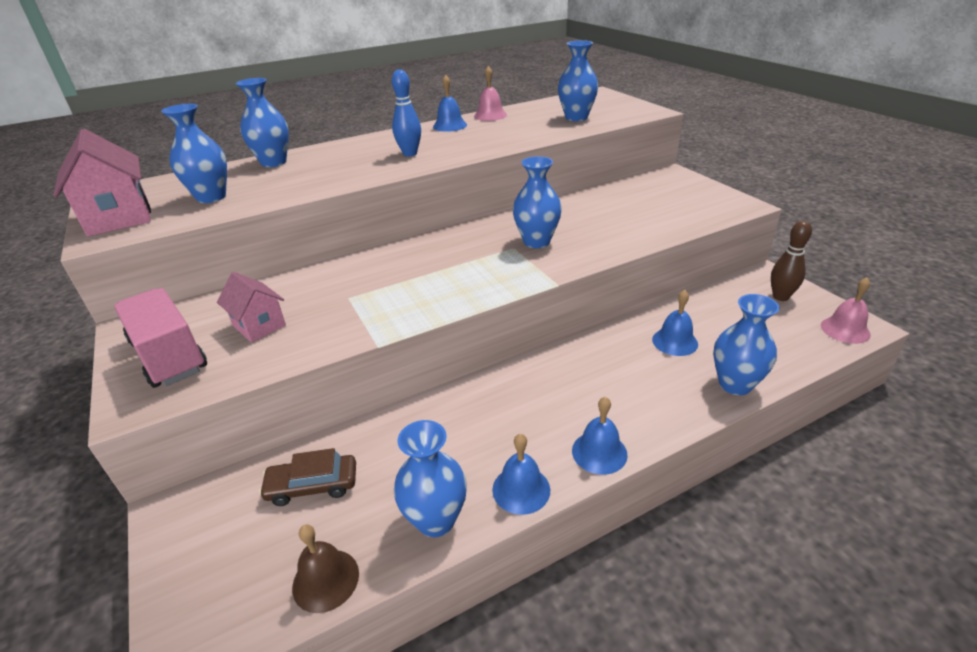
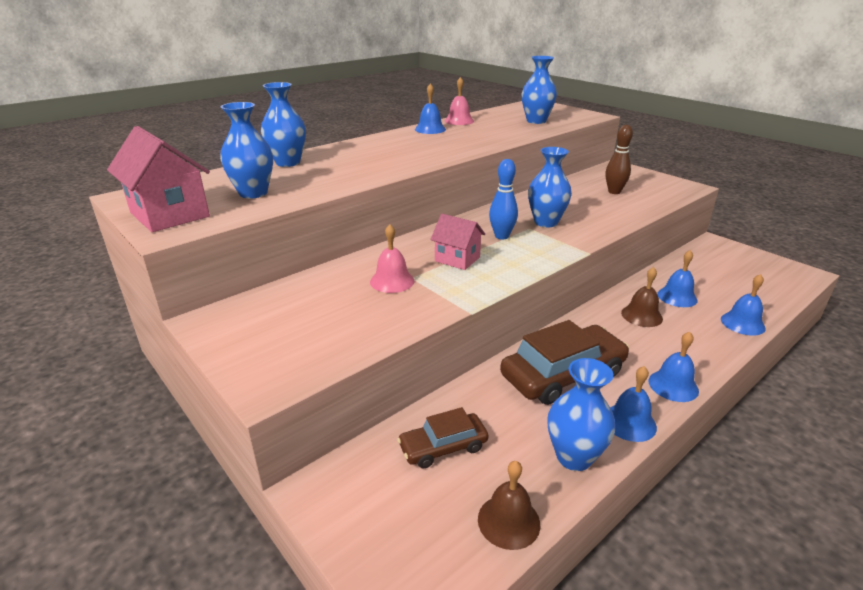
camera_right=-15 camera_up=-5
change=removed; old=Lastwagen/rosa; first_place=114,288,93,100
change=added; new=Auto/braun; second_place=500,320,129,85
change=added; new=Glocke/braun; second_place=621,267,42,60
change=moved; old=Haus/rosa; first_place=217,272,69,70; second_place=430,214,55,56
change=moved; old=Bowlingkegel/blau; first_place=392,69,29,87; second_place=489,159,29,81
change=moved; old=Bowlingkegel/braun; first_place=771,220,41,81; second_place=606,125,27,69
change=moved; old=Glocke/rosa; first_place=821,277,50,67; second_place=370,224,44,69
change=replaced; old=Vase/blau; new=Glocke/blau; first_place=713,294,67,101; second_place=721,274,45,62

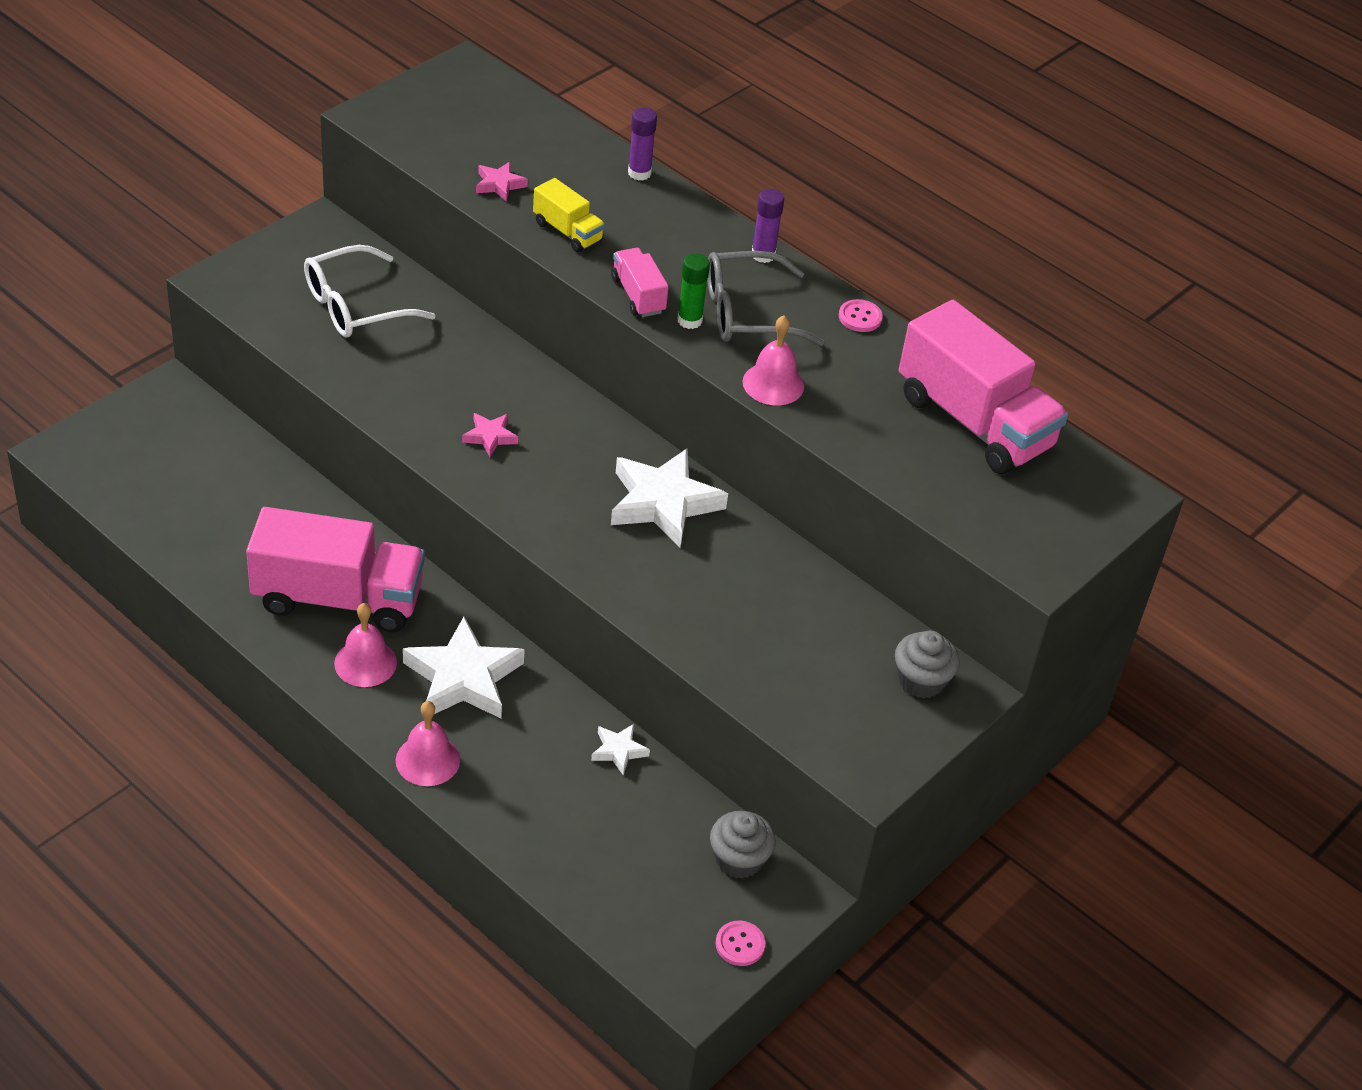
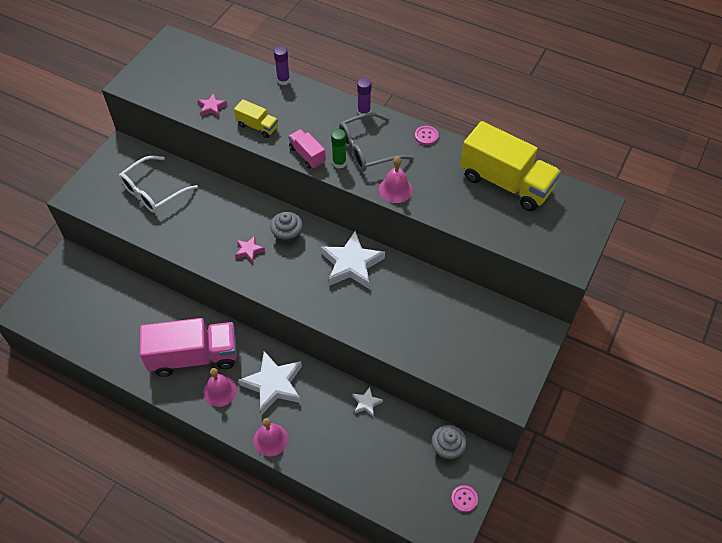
camera_right=-10 camera_up=10
change=moved; old=Muffin/grau; first_place=895,631,65,68; second_place=270,212,33,33
change=recoloured; old=Lastwagen/rosa; new=Lastwagen/gelb; first_place=899,300,169,174; second_place=460,121,101,90

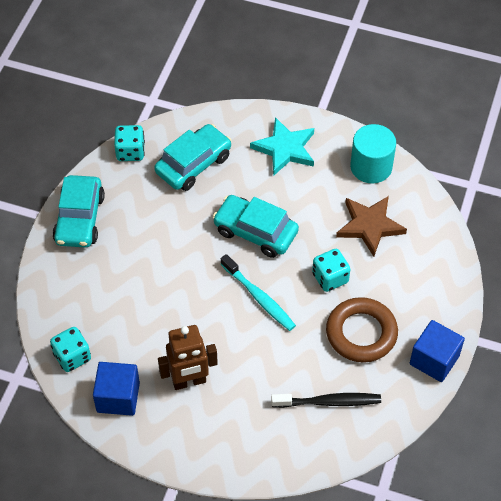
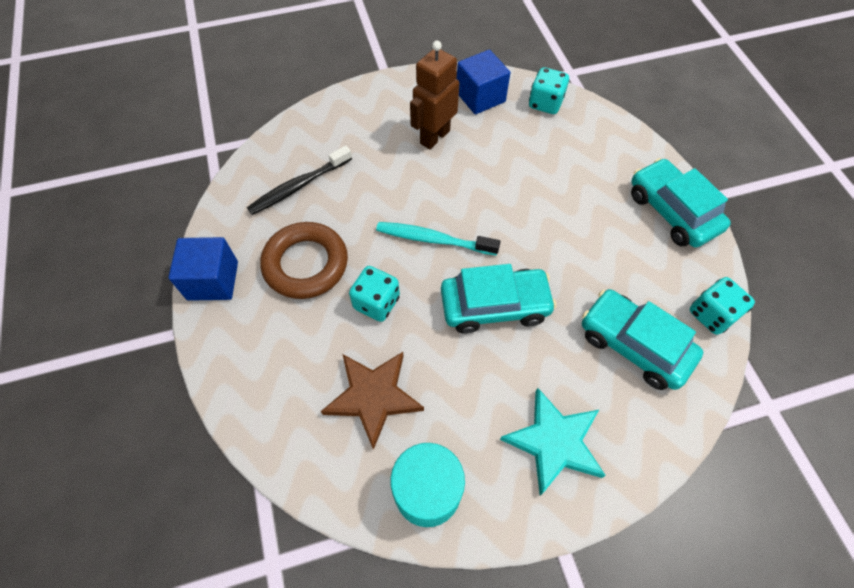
camera_right=145 camera_up=5
change=turned; old=Auto/türkis; first_place=154,124,77,67; second_place=582,289,121,101; degrees=120

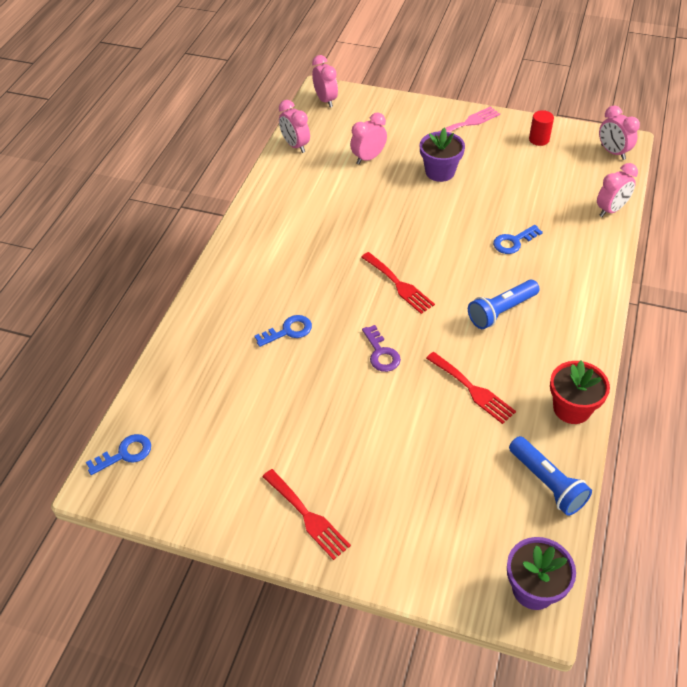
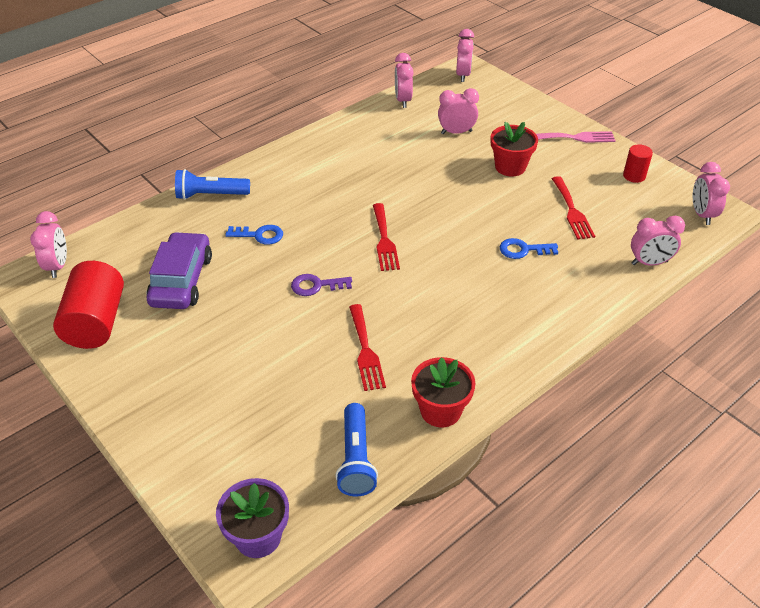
camera_right=30 camera_up=-5
change=added; new=Vollzylinder/rot; second_place=53,261,71,88
change=added; new=Auto/lila; second_place=146,232,66,77
change=moved; old=Gabel/rot; first_place=262,469,89,91; second_place=551,176,44,64
change=moved; old=Taschenlampe/blau; first_place=468,279,72,50; second_place=175,169,75,31
change=replaced; old=Schlüssel/blau; new=Wecker/rosa; first_place=86,434,65,41; second_place=30,211,37,67
change=recoloured; old=Blumentopf/lila; new=Blumentopf/rot; first_place=420,128,45,54; second_place=491,122,47,54
change=turned; old=Schlüssel/lila; first_place=362,325,39,47; second_place=291,274,61,22; degrees=75

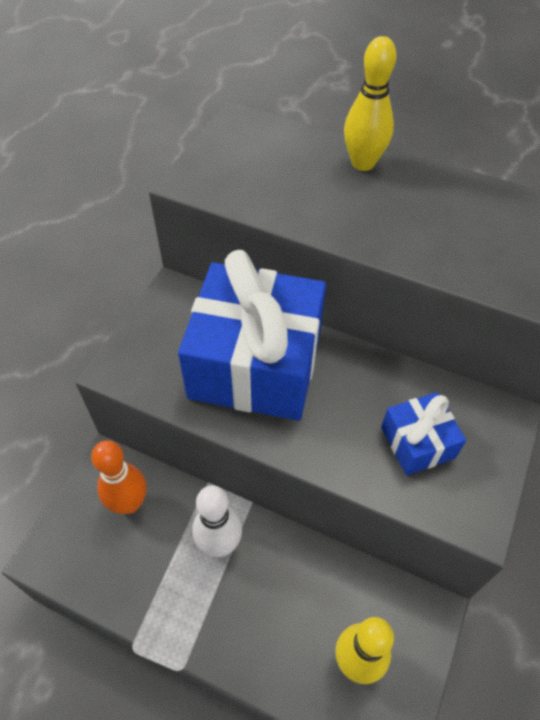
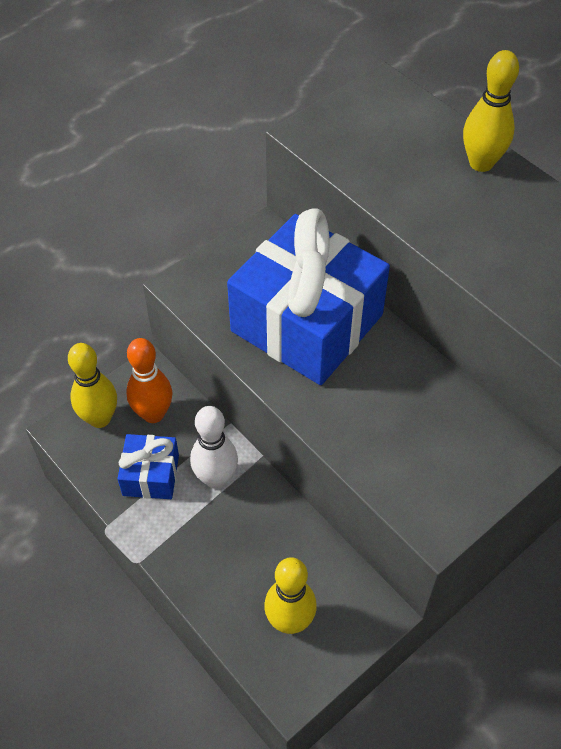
camera_right=25 camera_up=0
change=added; new=Bowlingkegel/gelb; second_place=68,343,49,85
change=moved; old=Geschenk/blau; first_place=381,392,85,83; second_place=117,434,62,65

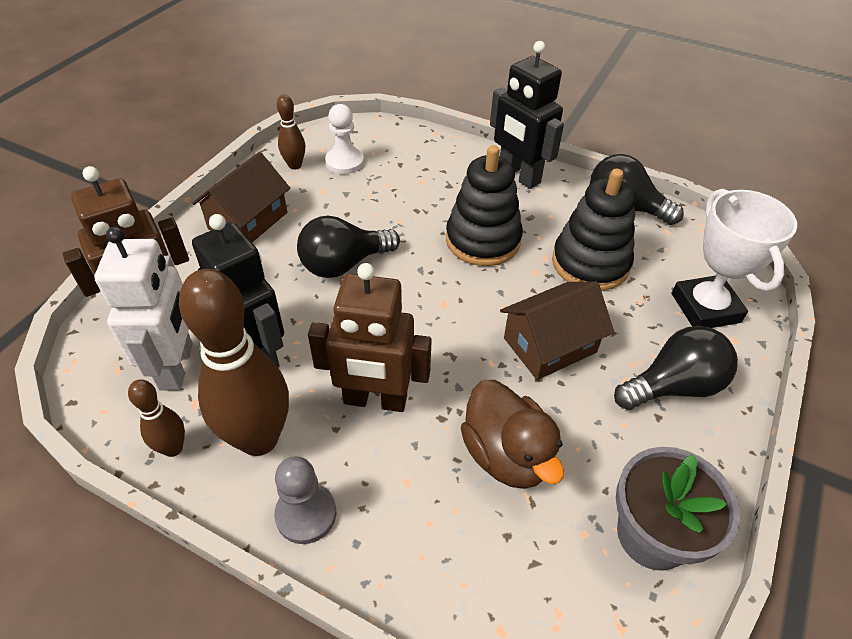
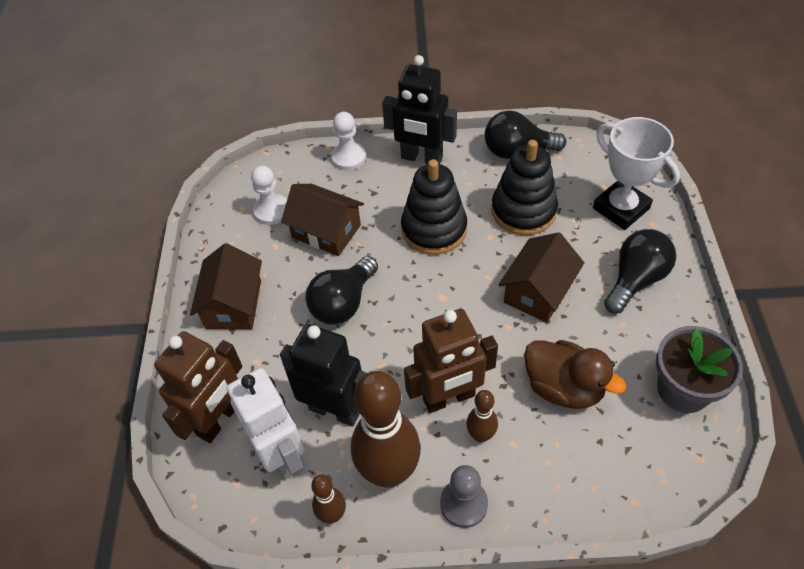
camera_right=-25 camera_up=5
change=added; new=Haus/braun; second_place=281,184,83,72
change=added; new=Bauer/weiß; second_place=331,112,35,58
change=moved; old=Bowlingkegel/braun; first_place=277,95,28,75; second_place=466,390,32,53

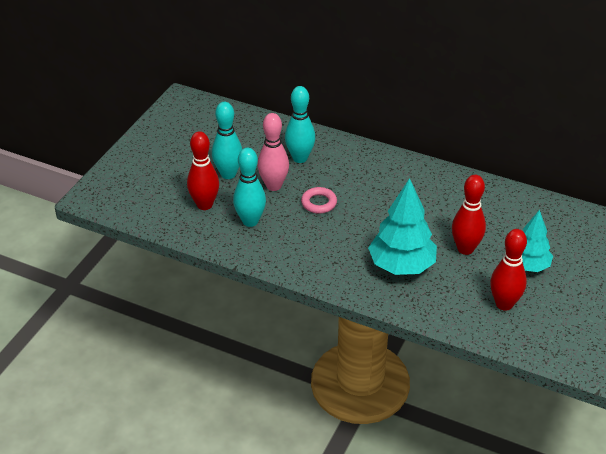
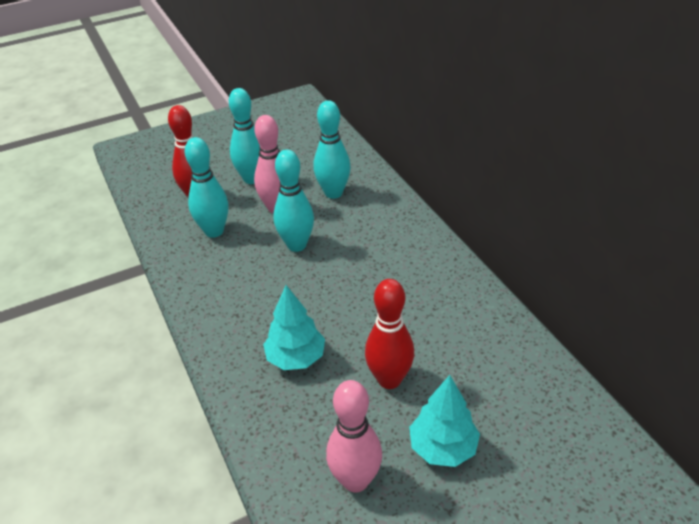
camera_right=40 camera_up=0
change=replaced; old=Ring/rosa; new=Bowlingkegel/türkis; first_place=301,187,36,27; second_place=273,149,41,103
change=recoloured; old=Bowlingkegel/rot; new=Bowlingkegel/rosa; first_place=490,229,37,82; second_place=326,380,56,112
change=resized; old=Baum/türkis; first_place=368,178,69,97; second_place=263,285,62,85; factor=0.66

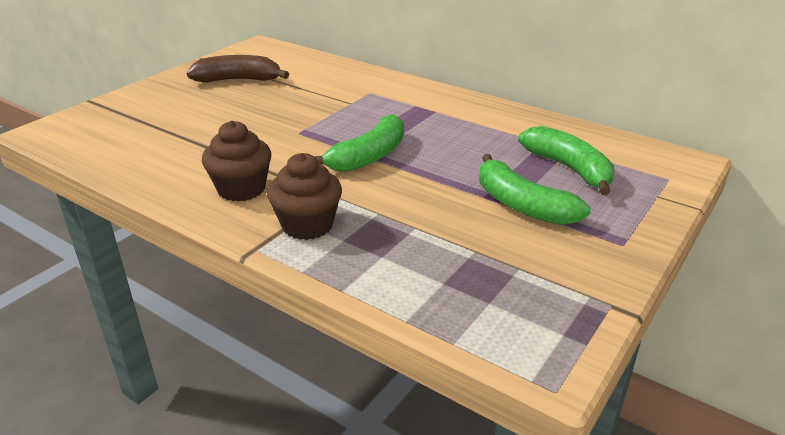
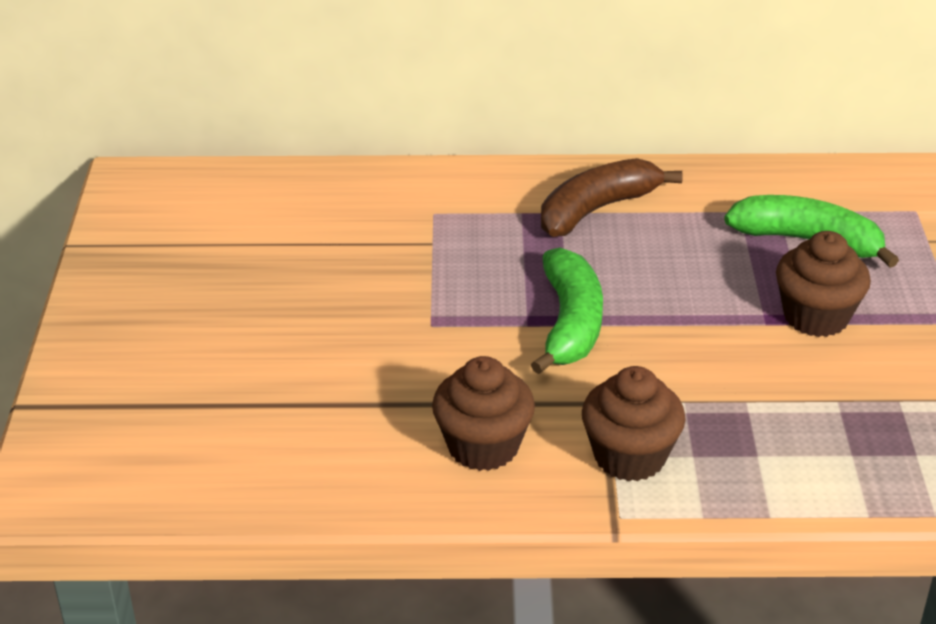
camera_right=-35 camera_up=5
change=moved; old=Banane/braun; first_place=187,55,102,28; second_place=541,158,142,79
change=replaced; old=Banane/grün; new=Muffin/braun; first_place=480,154,111,71; second_place=776,231,95,106

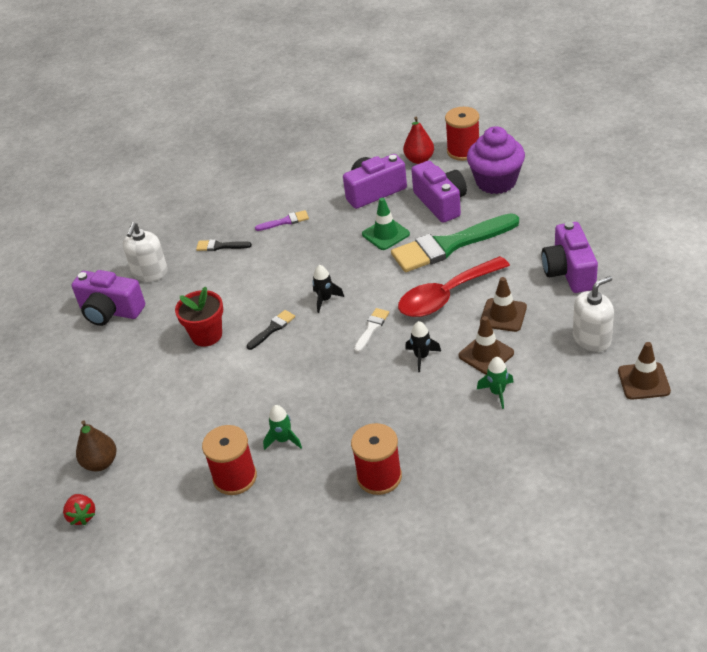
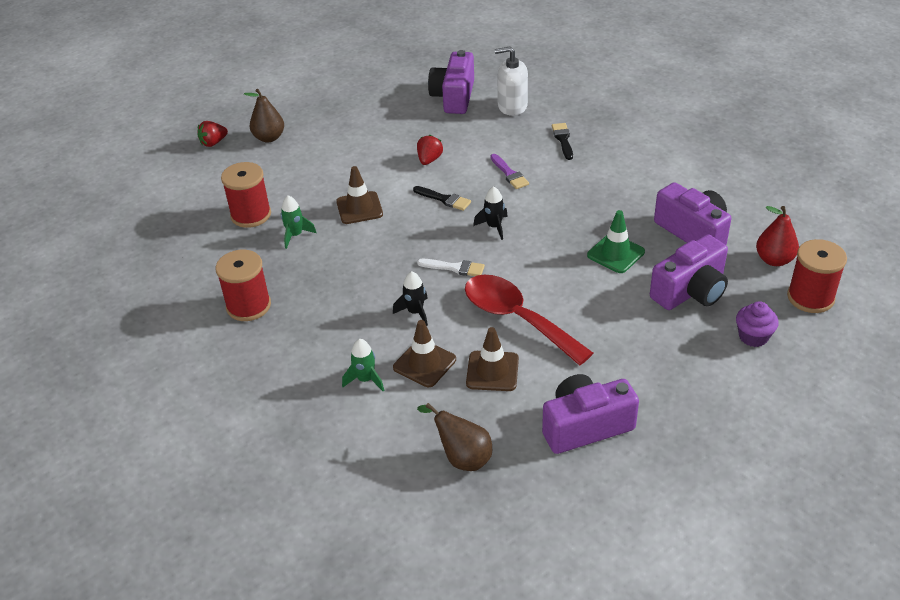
camera_right=75 camera_up=0
change=removed; old=Pinsel/grün; first_place=391,213,128,59
change=moved; old=Pinsel/lila; first_place=255,210,54,21; second_place=490,154,39,35
change=moved; old=Leitkegel/braun; first_place=618,342,53,58; second_place=336,166,47,58
change=replaced; old=Blumentopf/rot; new=Erdbeere/rot; first_place=175,286,48,61; second_place=417,135,26,30
change=replaced; old=Seifenspender/weiß; new=Birne/braun; first_place=573,276,41,76; second_place=417,403,75,68
change=resized; old=Muffin/lila; first_place=467,126,58,68; second_place=736,301,43,46; factor=0.53

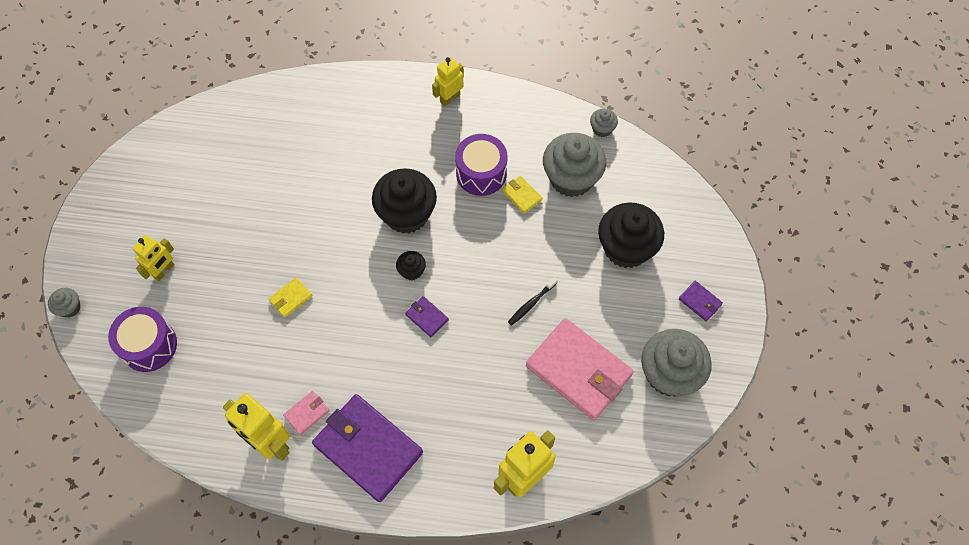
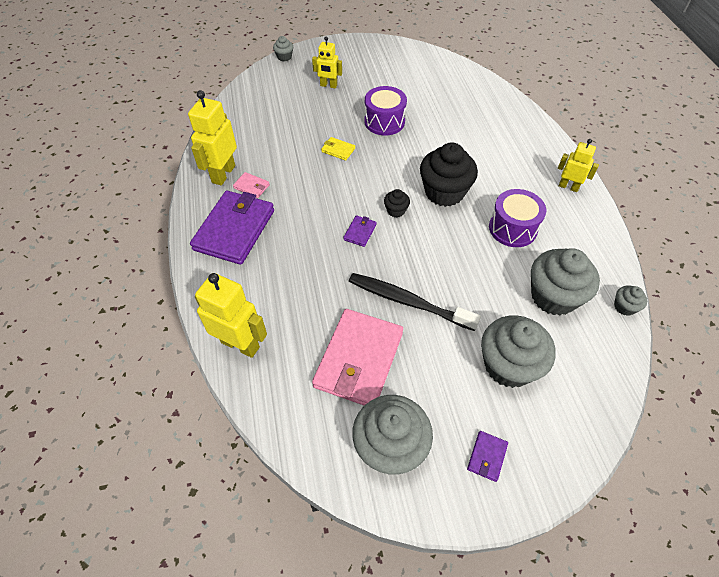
camera_right=70 camera_up=-10
change=removed; old=Geldbörse/gelb; first_place=502,176,40,38
change=moved; old=Trommel/lila; first_place=108,307,69,65; second_place=364,86,43,50
change=recoloured; old=Muffin/schwarz; new=Muffin/grau; first_place=598,202,66,66; second_place=481,315,75,73
change=resized; old=Zahnbürste/schwarz; first_place=508,277,50,49; second_place=349,273,132,58; factor=2.1

